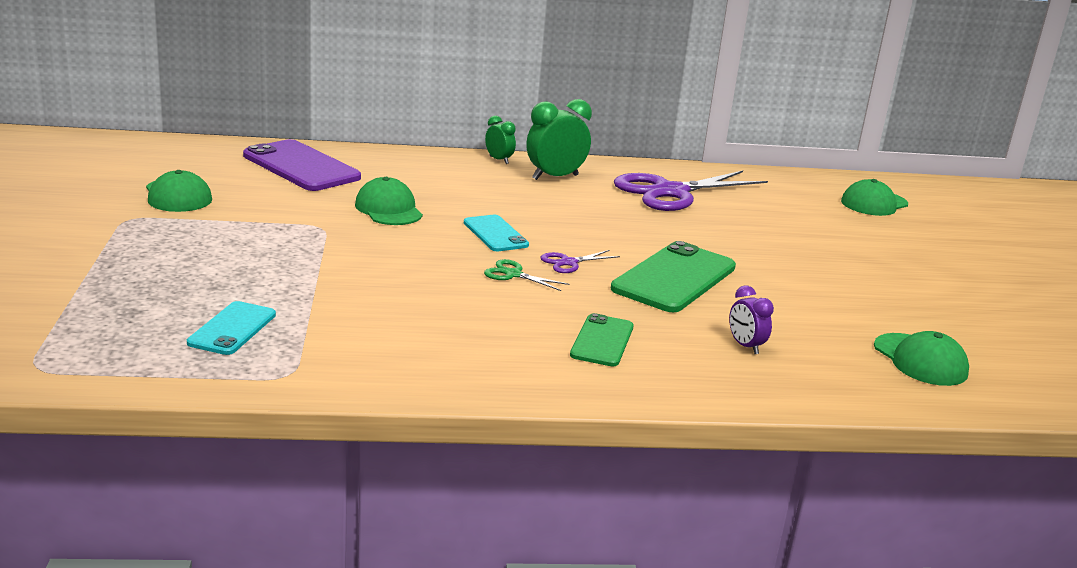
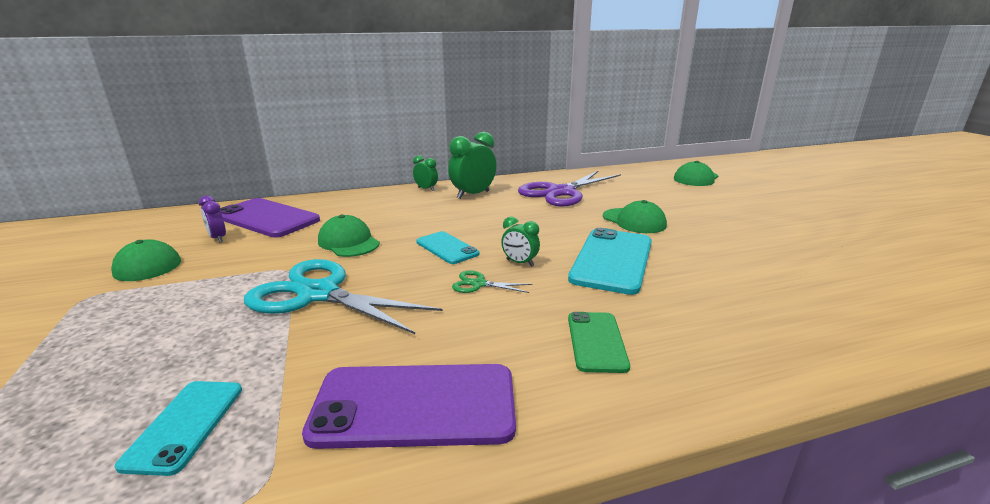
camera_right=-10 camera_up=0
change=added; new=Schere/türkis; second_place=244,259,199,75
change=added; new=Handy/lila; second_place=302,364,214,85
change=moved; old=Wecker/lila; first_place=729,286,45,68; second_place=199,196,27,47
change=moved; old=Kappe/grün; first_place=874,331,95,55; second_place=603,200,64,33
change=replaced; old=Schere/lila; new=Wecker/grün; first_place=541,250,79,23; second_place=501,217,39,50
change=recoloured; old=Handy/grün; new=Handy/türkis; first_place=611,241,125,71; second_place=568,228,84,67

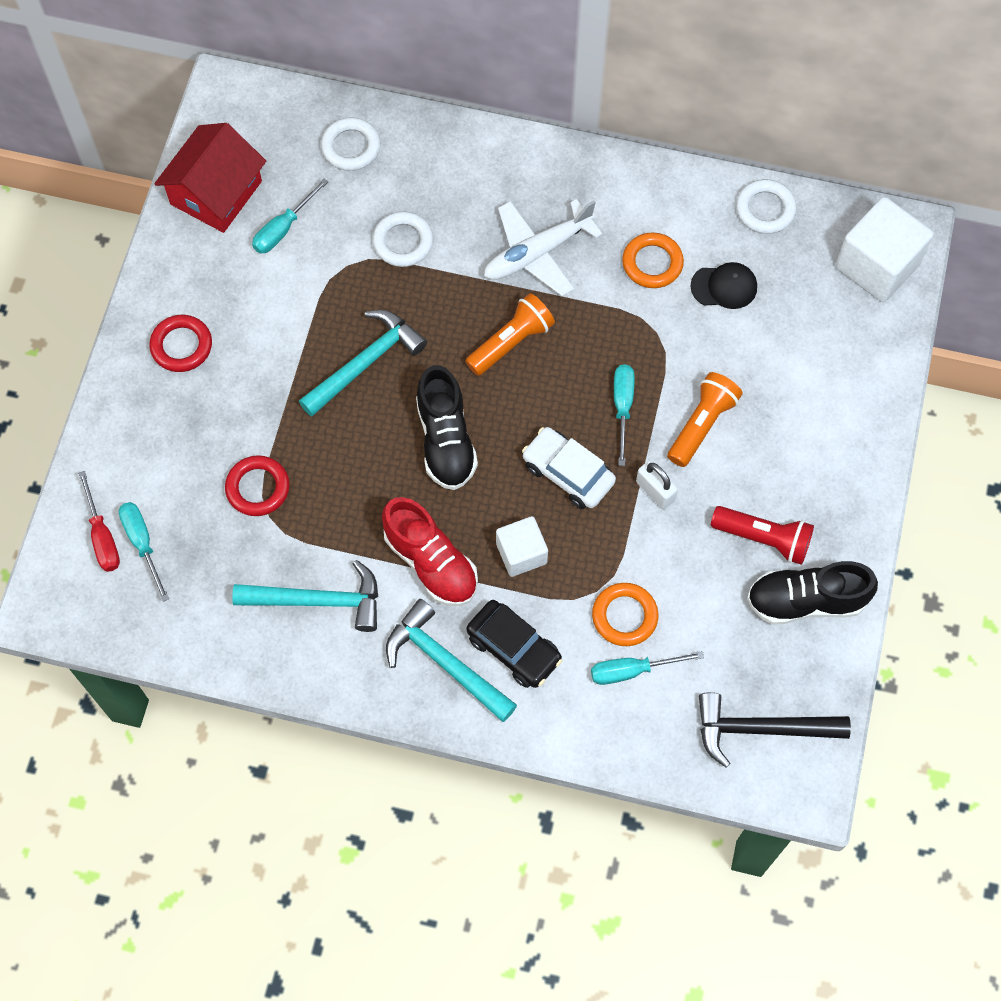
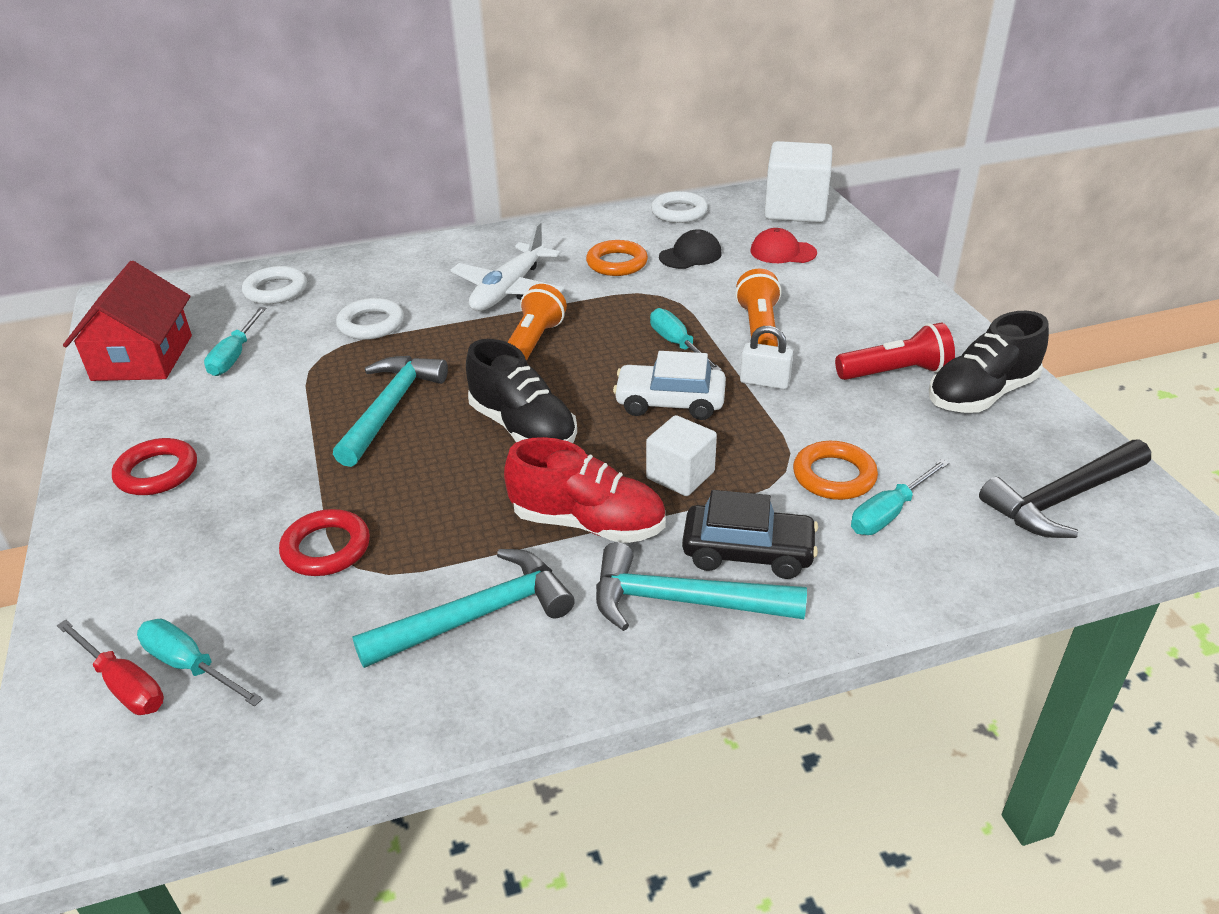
camera_right=-30 camera_up=-30
change=added; new=Kappe/rot; second_place=751,228,66,35

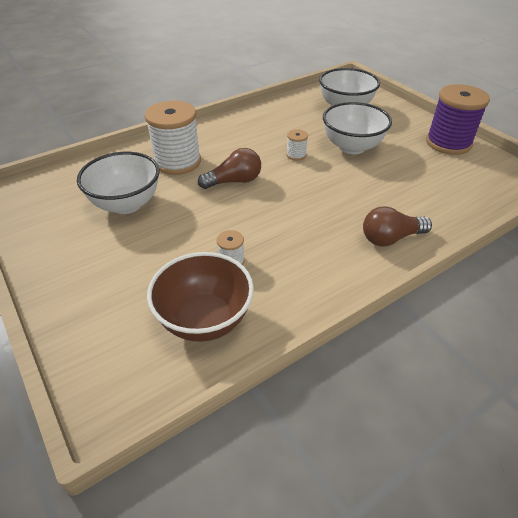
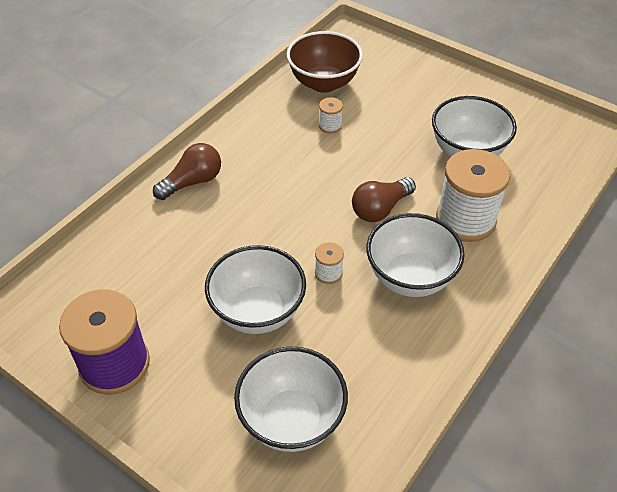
camera_right=160 camera_up=5
change=added; new=Schüssel/weiß; second_place=366,213,99,84

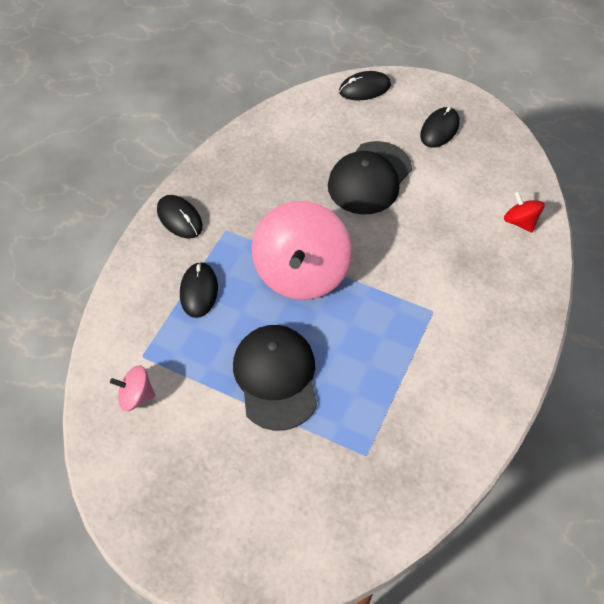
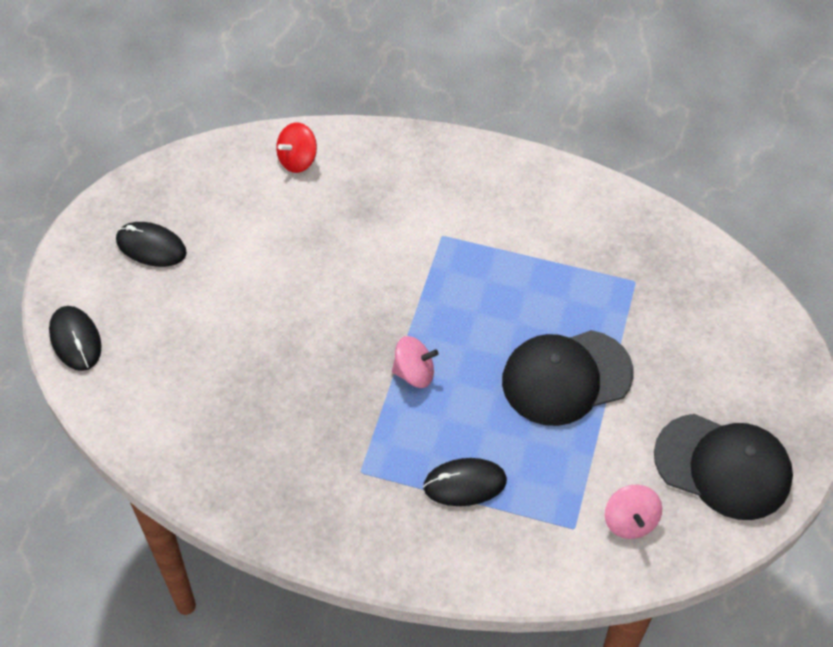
camera_right=-100 camera_up=0
change=removed; old=Computermaus/schwarz; first_place=157,195,46,44
change=moved; old=Kappe/schwarz; first_place=328,141,84,74; second_place=654,414,139,106
change=resized; old=Kreisel/rosa; first_place=252,201,100,99; second_place=392,336,47,52; factor=0.44

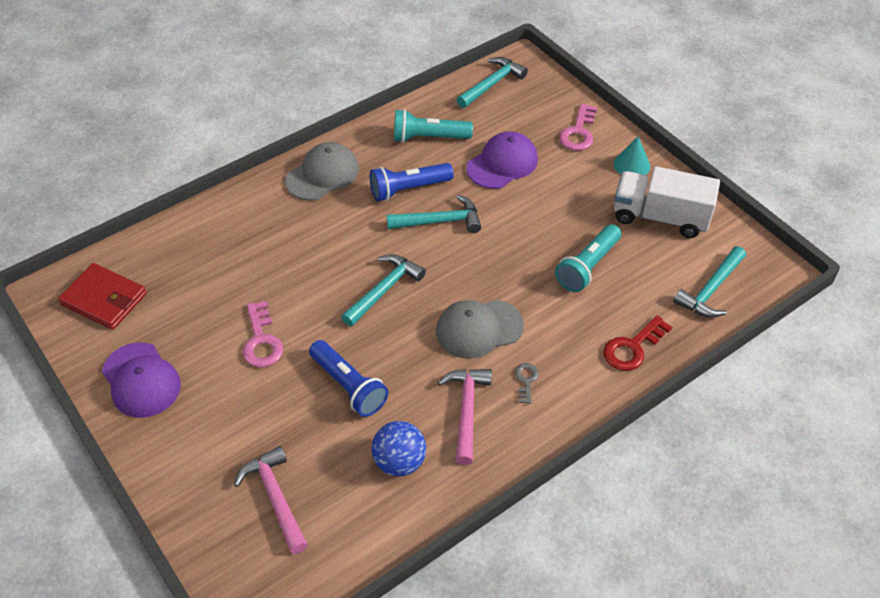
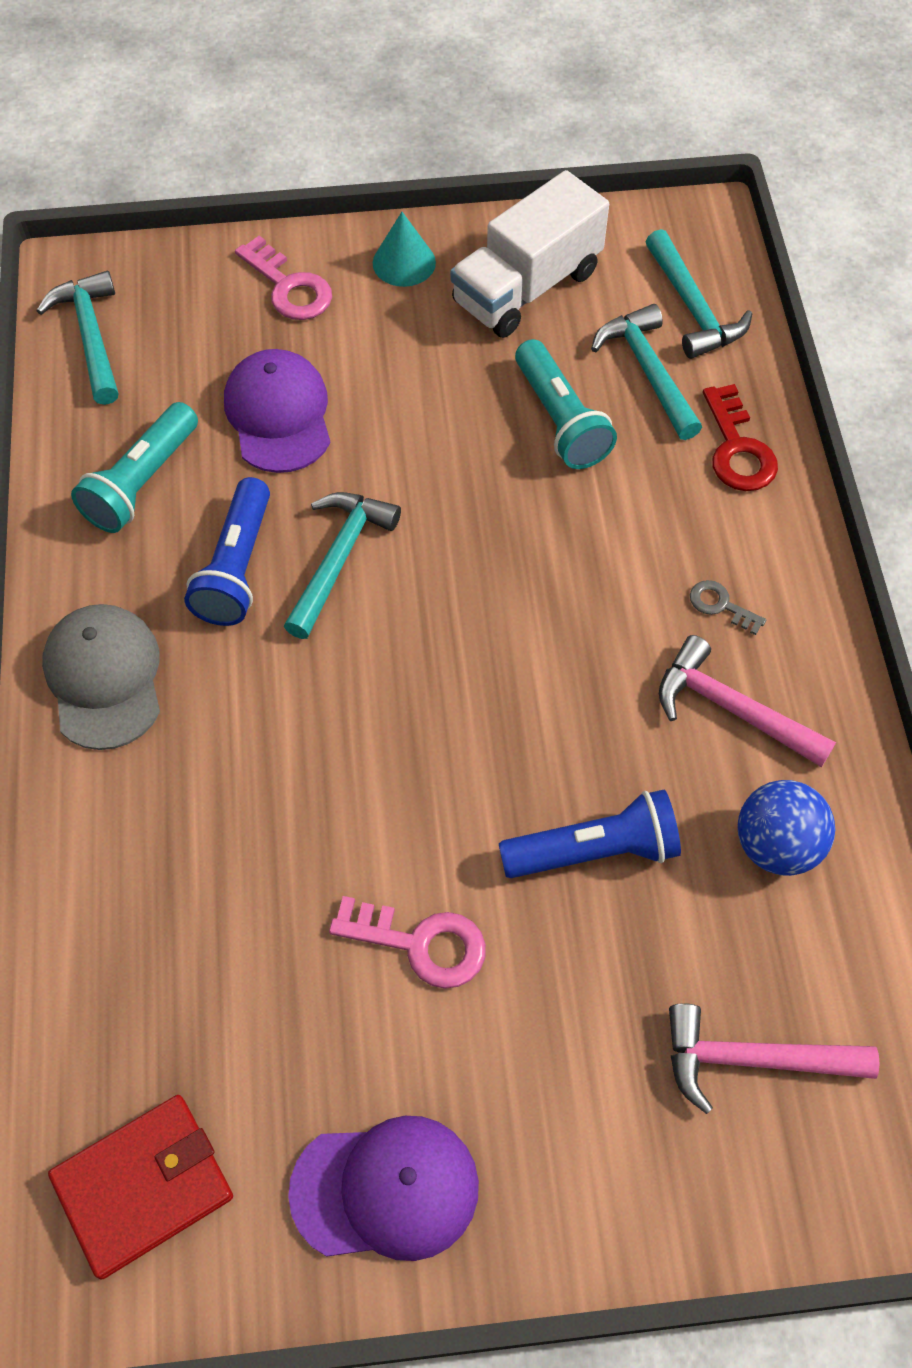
camera_right=-60 camera_up=10
change=removed; old=Kappe/grau; first_place=436,300,88,59
change=moved; old=Hammer/türkis; first_place=341,254,85,73; second_place=591,304,111,136

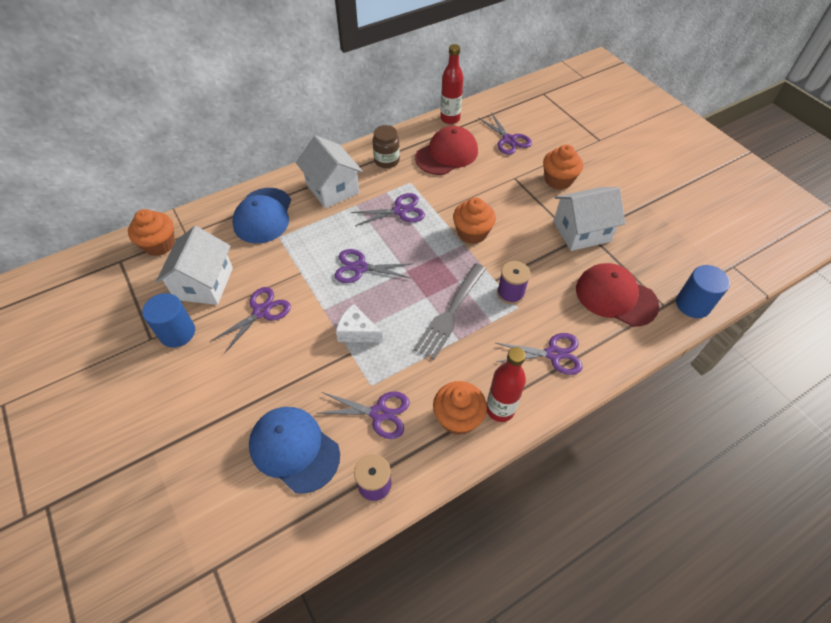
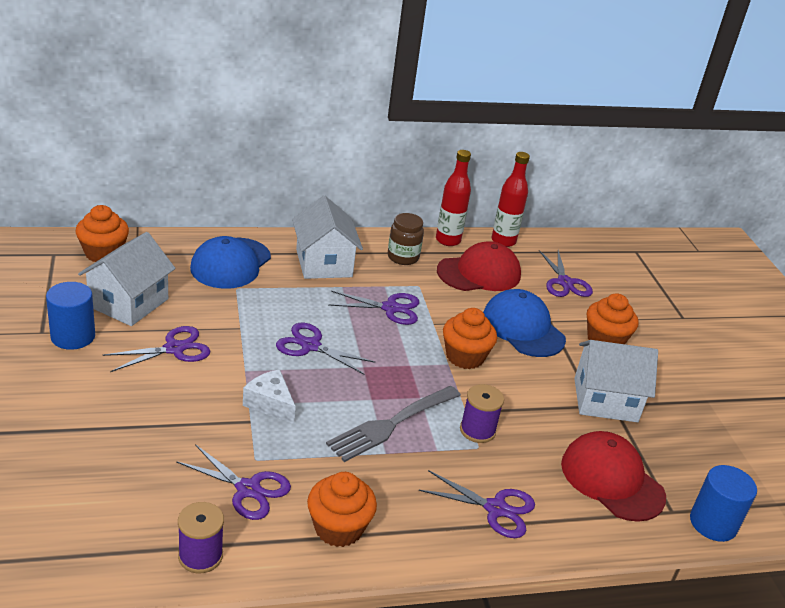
camera_right=15 camera_up=-20
change=moved; old=Kappe/blau; first_place=249,407,91,87; second_place=483,289,83,68
change=moved; old=Flasche/rot; first_place=487,347,39,75; second_place=436,150,35,96

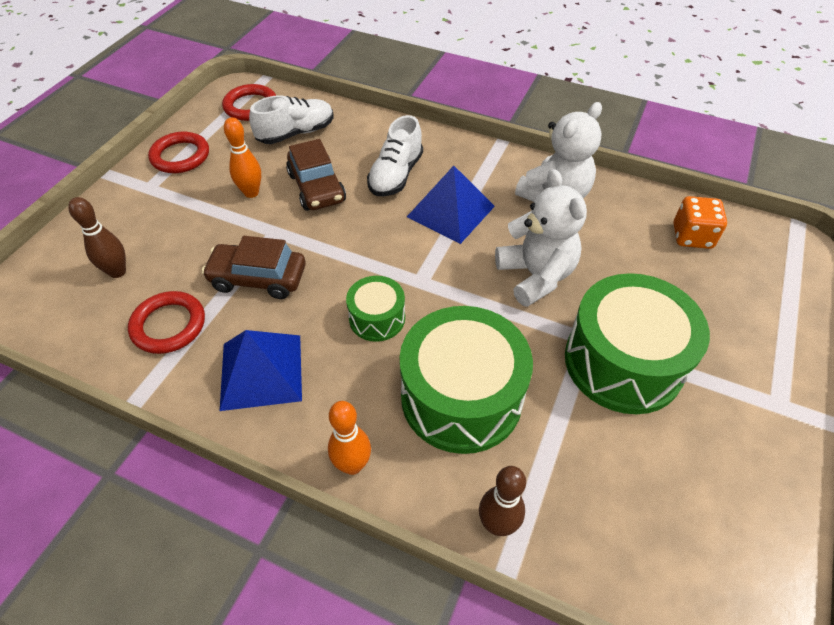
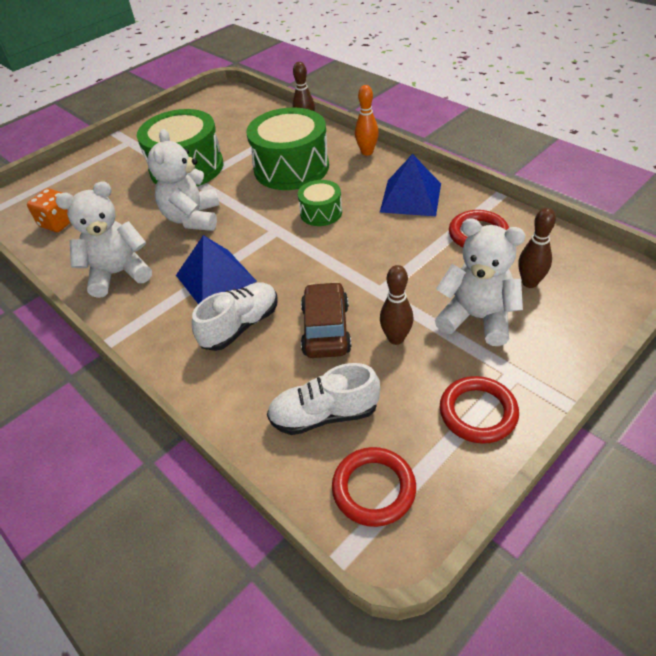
camera_right=-155 camera_up=-5
change=removed; old=Auto/braun; first_place=202,236,104,63
change=added; new=Teddybär/weiß; second_place=435,218,91,128
change=recoloured; old=Bowlingkegel/orange; new=Bowlingkegel/braun; first_place=224,117,37,81; second_place=380,265,34,80

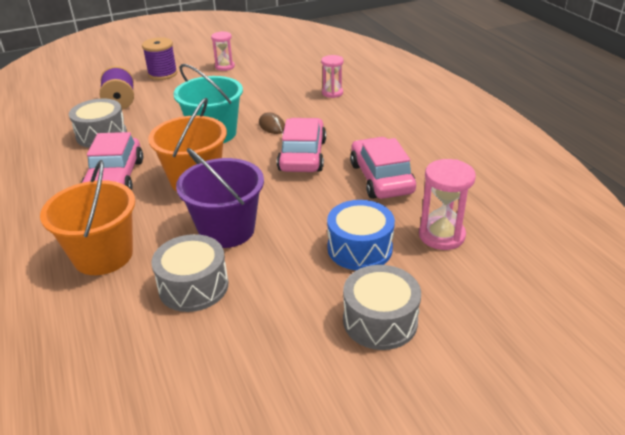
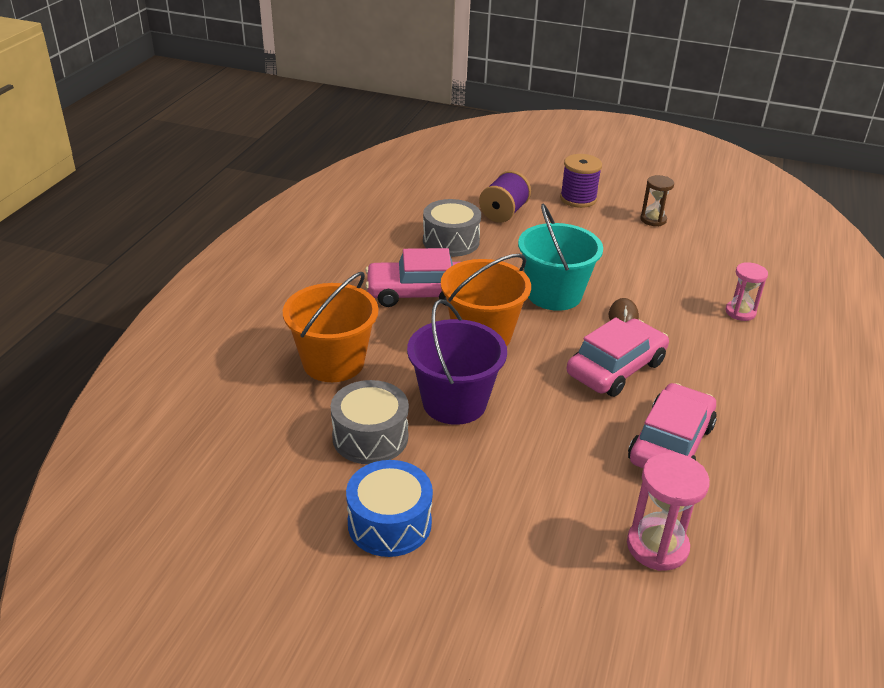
camera_right=40 camera_up=0
change=removed; old=Trommel/grau; first_place=343,265,78,85
change=moved; old=Trommel/blau; first_place=327,200,68,70; second_place=346,460,87,97
change=recoloured; old=Sanduhr/rosa; new=Sanduhr/braun; first_place=211,31,24,40; second_place=640,175,34,51
change=turned; old=Auto/rosa; first_place=81,132,62,58; second_place=365,248,95,59; degrees=45

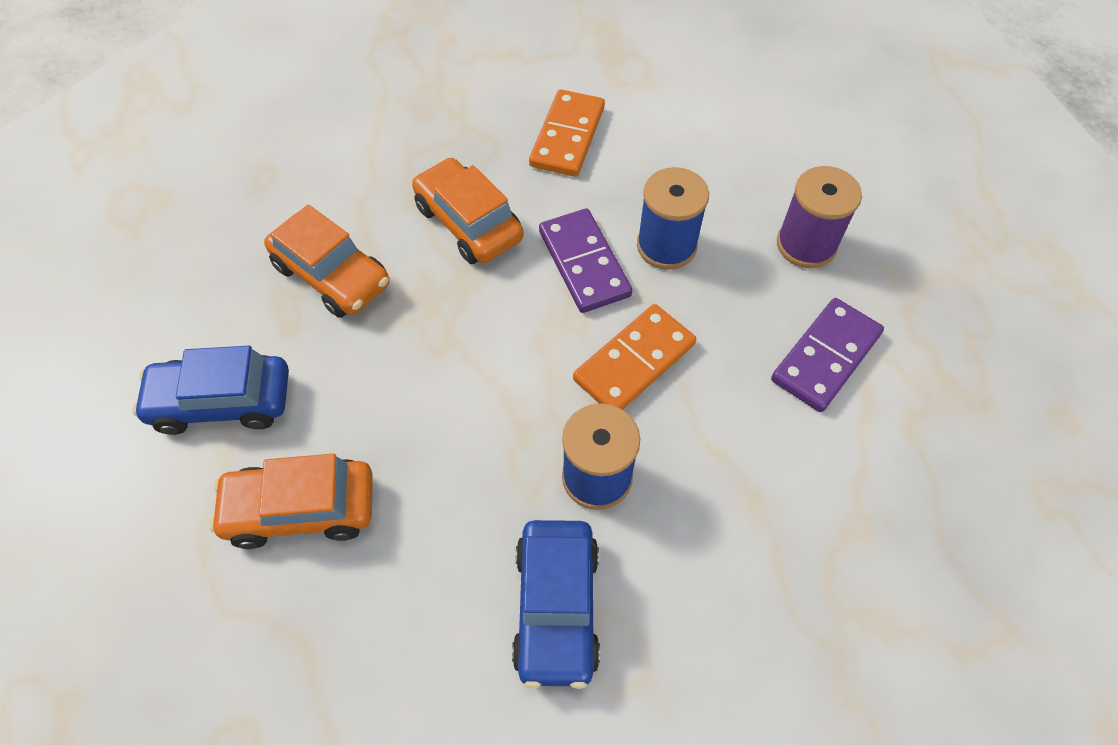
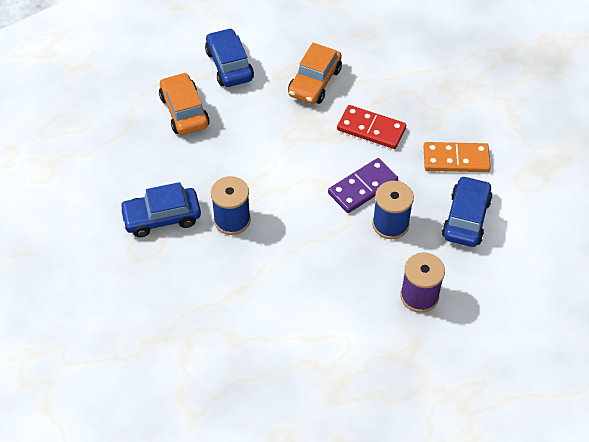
camera_right=75 camera_up=-5
change=removed; old=Dominostein/orange; first_place=573,304,123,106
change=removed; old=Dominostein/lila; first_place=771,298,113,114
change=added; new=Auto/blau; second_place=442,176,51,71
change=replaced; old=Auto/orange; new=Dominostein/rot; first_place=412,157,112,107; second_place=337,105,69,44

